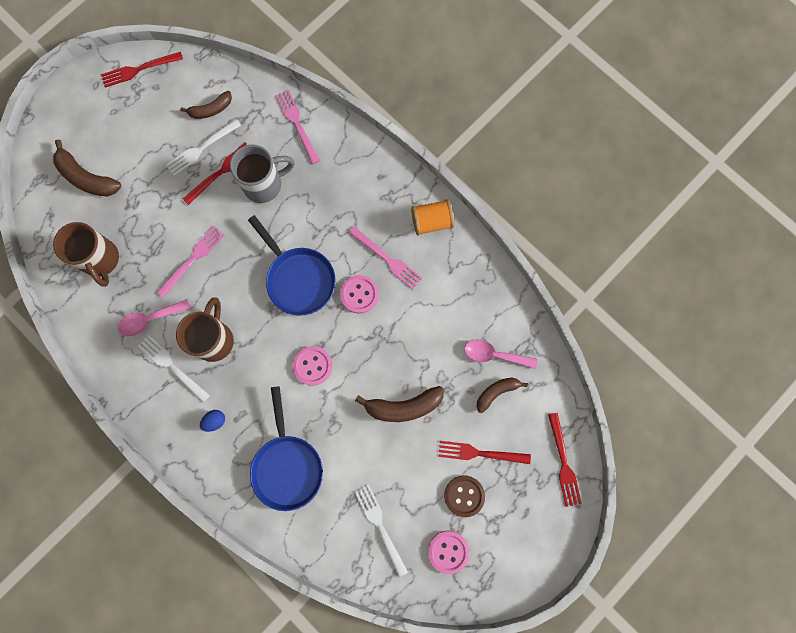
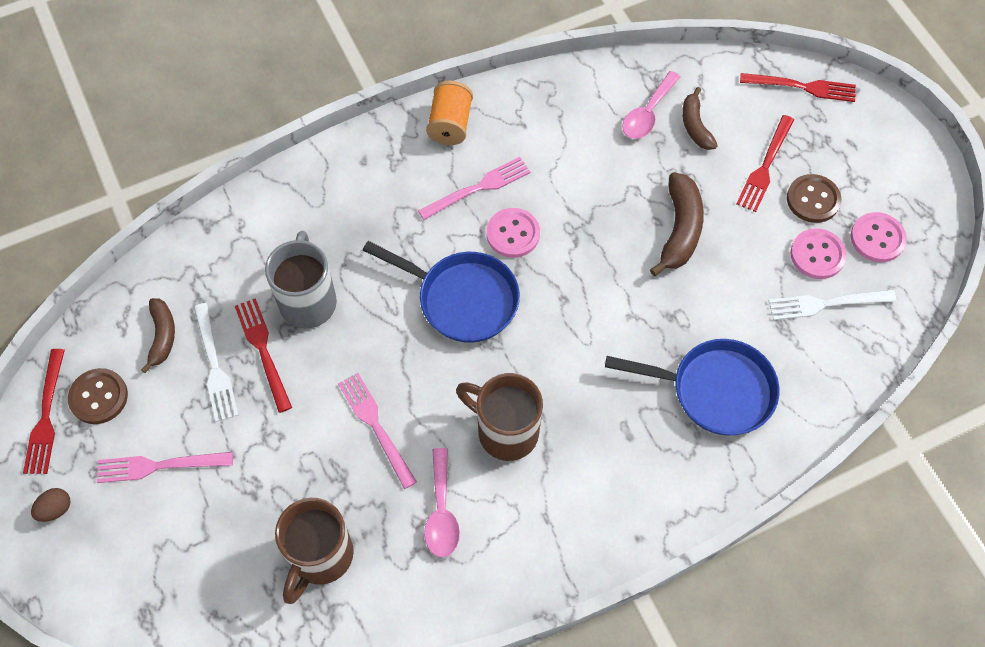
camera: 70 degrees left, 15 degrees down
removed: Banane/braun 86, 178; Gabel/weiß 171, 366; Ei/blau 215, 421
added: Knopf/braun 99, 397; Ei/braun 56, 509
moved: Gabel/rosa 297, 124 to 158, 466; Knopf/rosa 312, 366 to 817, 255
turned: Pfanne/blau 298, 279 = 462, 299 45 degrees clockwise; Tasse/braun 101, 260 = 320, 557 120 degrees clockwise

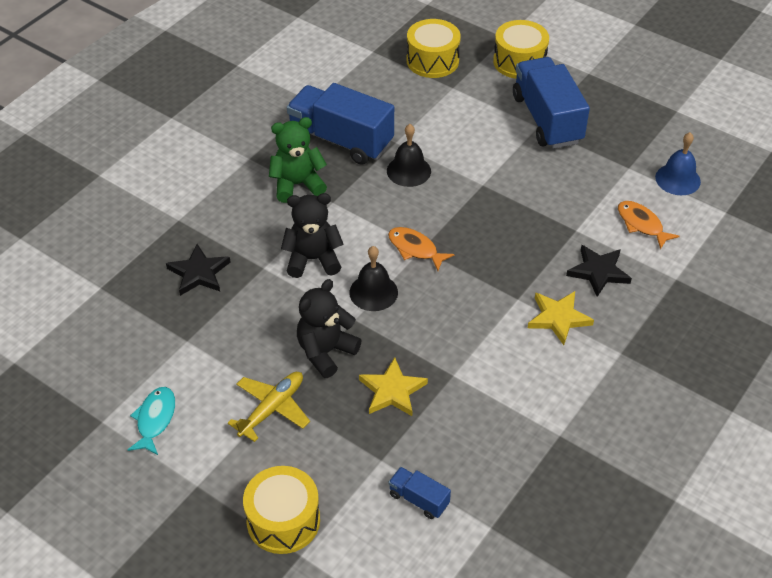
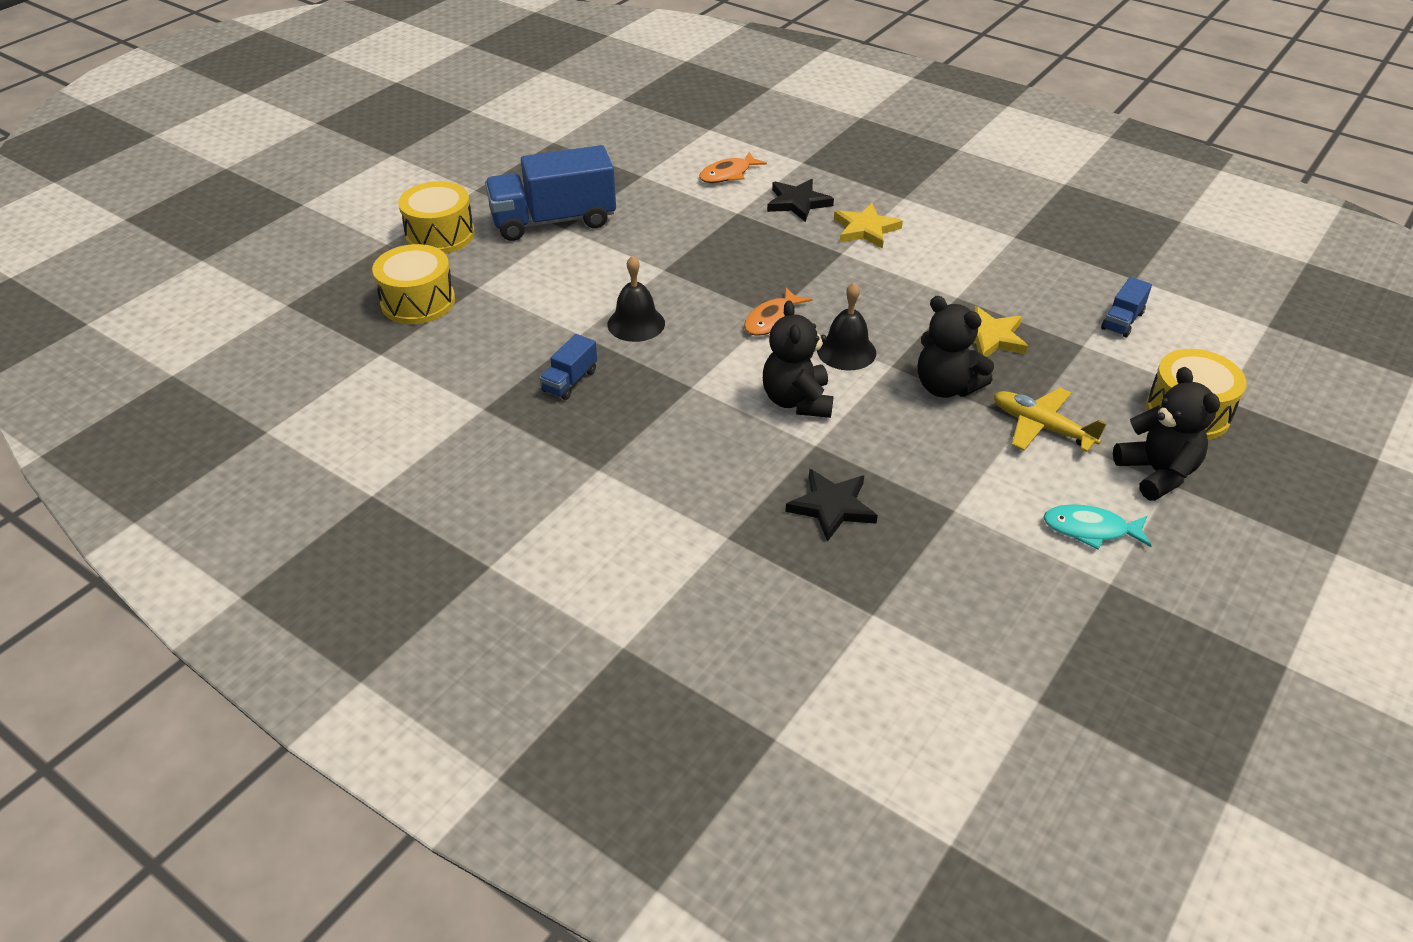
camera: 90 degrees left, 5 degrees down
removed: Teddybär/grün 297, 184; Glocke/blau 677, 179
added: Teddybär/schwarz 1156, 473
resized: Lastwagen/blau 341, 140 = 570, 381 x0.45

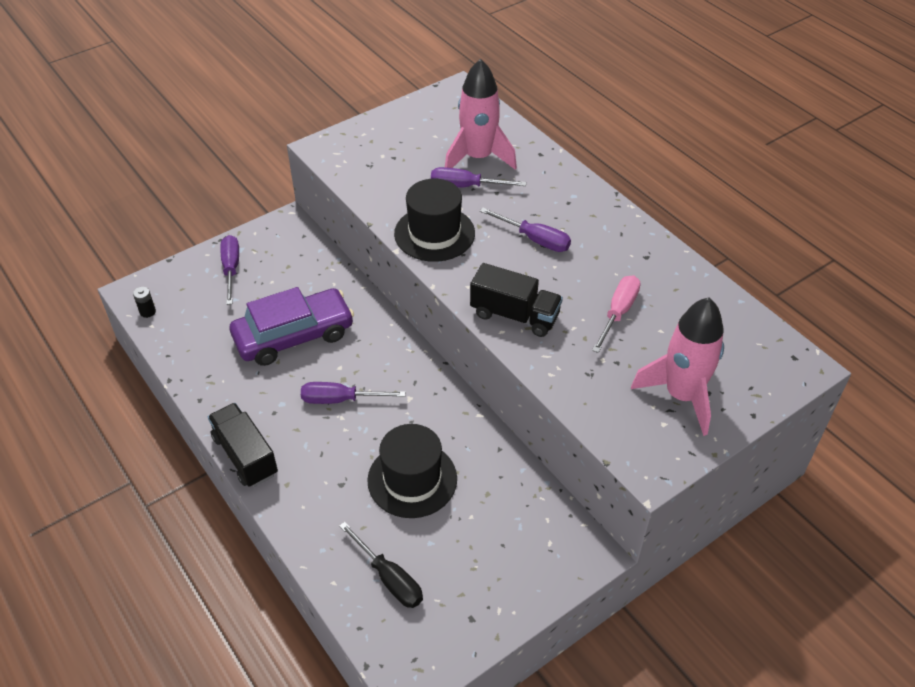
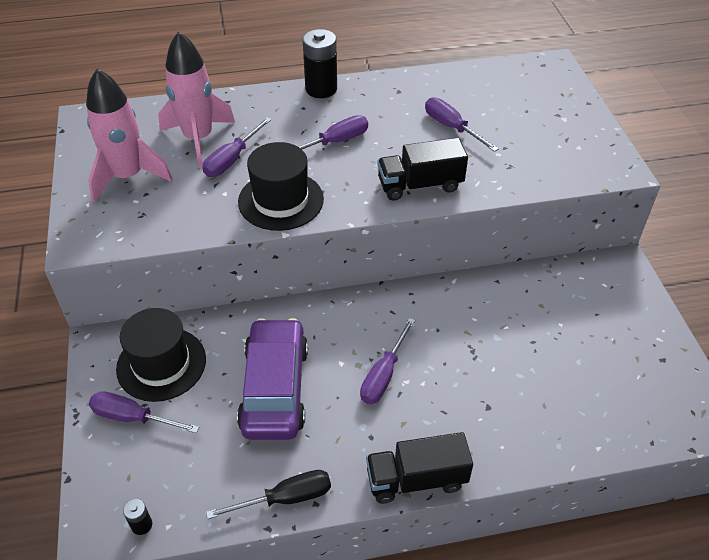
camera: 65 degrees left, 0 degrees up
added: Batterie/schwarz 321, 89
moved: Rakete/rosa 682, 395 to 128, 176; Hut/schwarz 412, 479 to 161, 364; Schraubenzieher/schwarz 389, 578 to 285, 498
recoloured: Schraubenzieher/rosa 618, 313 to Schraubenzieher/lila 451, 127
turned: Lastwagen/schwarz 514, 315 = 420, 185 150 degrees counterclockwise

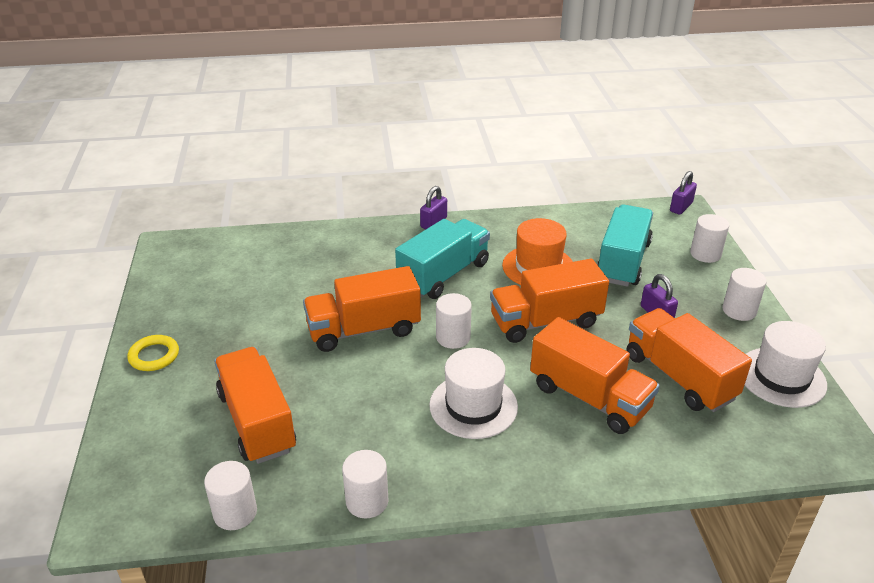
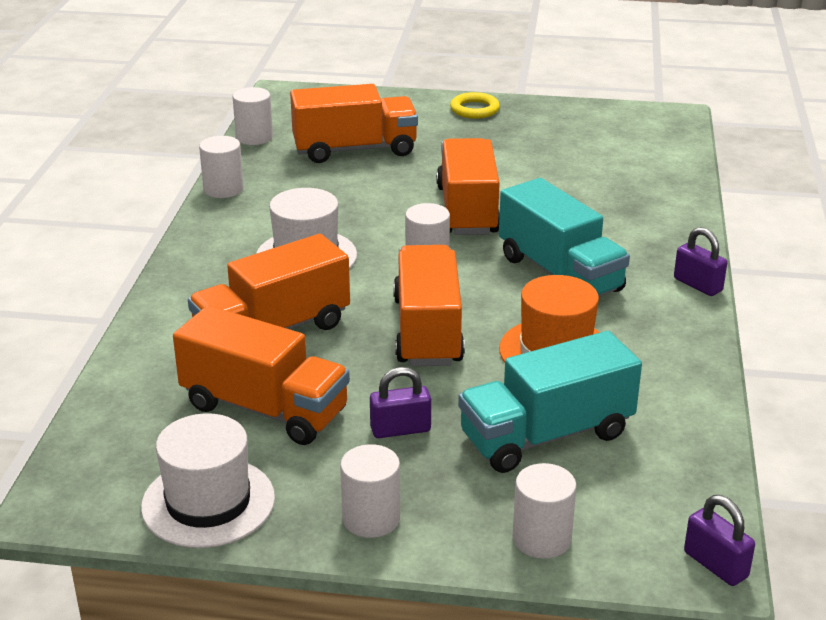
camera: 105 degrees right, 5 degrees down
turned: Lastwagen/türkis 623, 261 = 546, 435 120 degrees clockwise; Lastwagen/orange 679, 377 = 265, 409 45 degrees clockwise

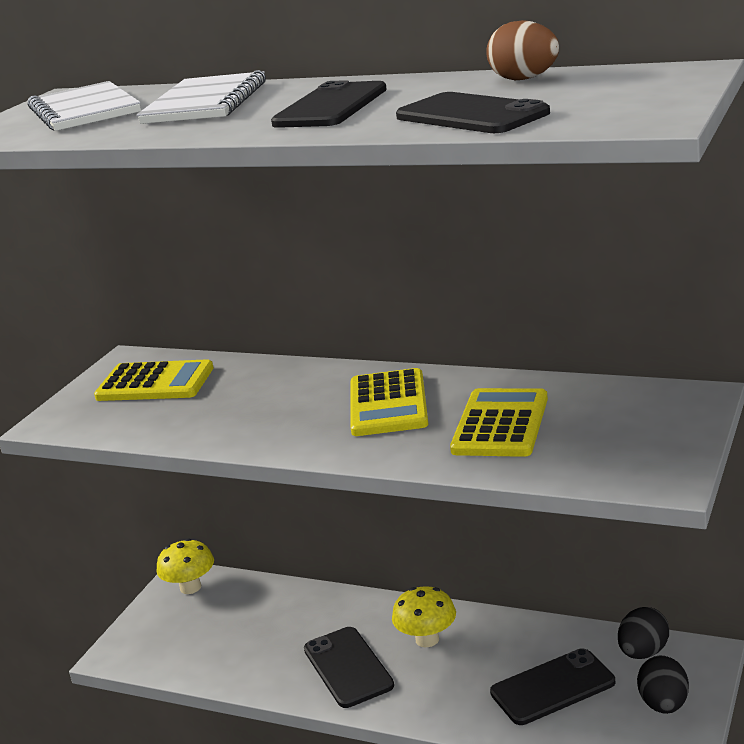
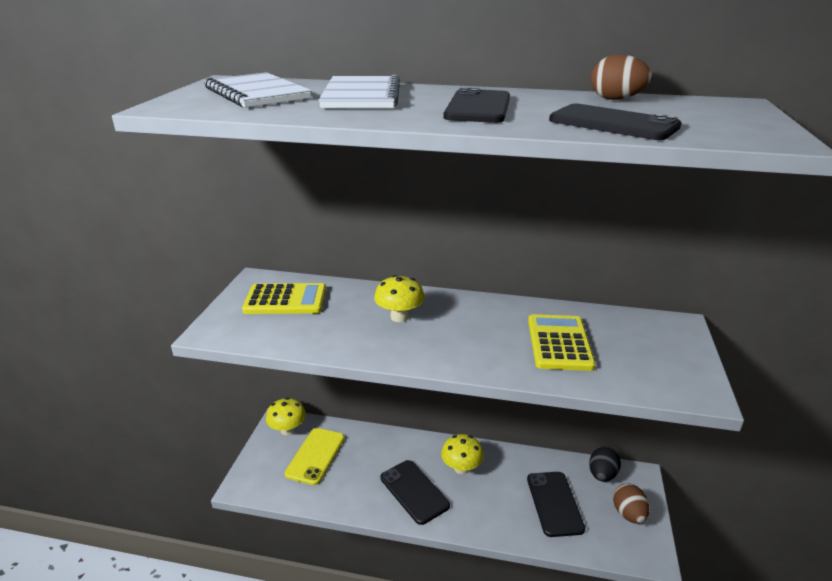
camera: 15 degrees left, 5 degrees up
removed: Taschenrechner/gelb 388, 404
added: Pilz/gelb 399, 317; Handy/gelb 315, 456
recoloured: Ei/schwarz 664, 704 to Ei/braun 628, 514
turned: Handy/schwarz 552, 687 = 554, 503 60 degrees counterclockwise

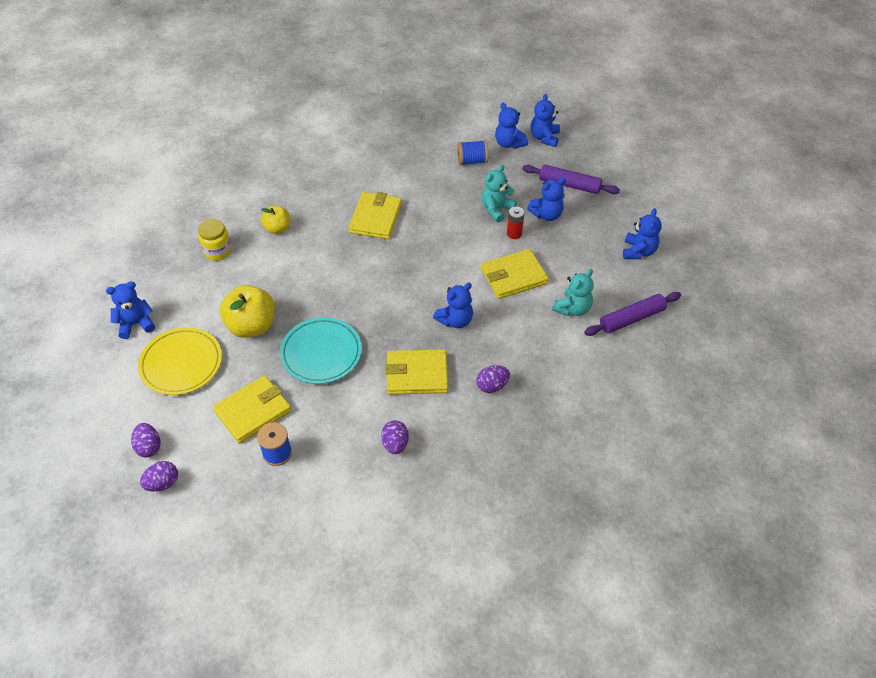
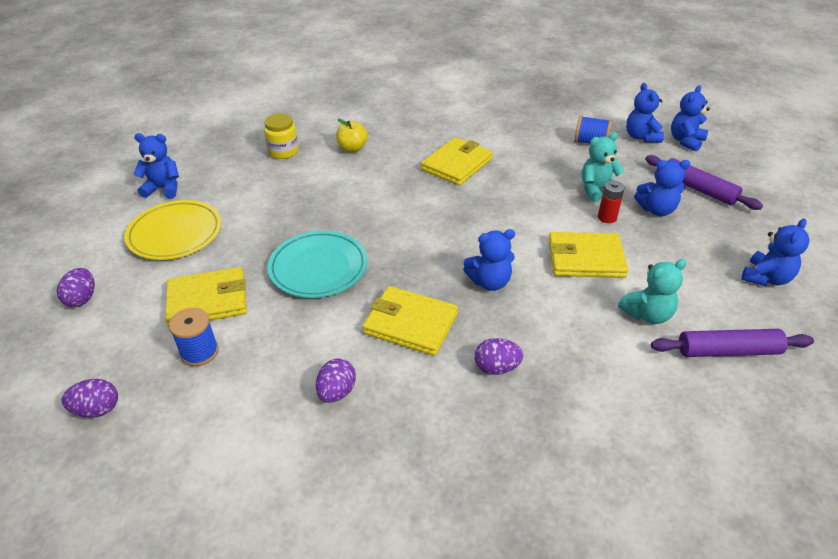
camera: 25 degrees right, 10 degrees down
removed: Apfel/gelb 252, 326
moved: Ei/lila 163, 483 to 97, 409

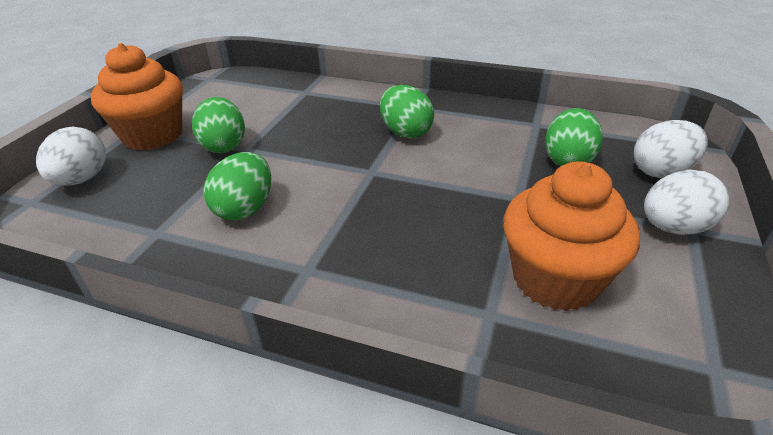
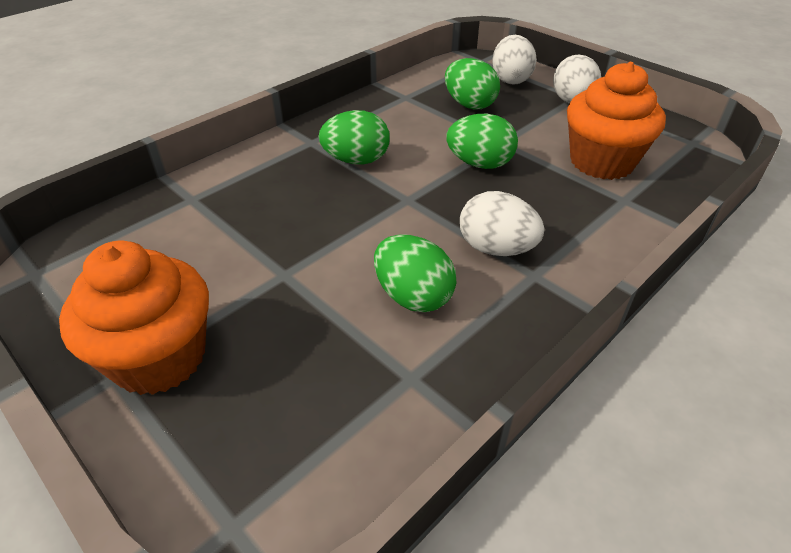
camera: 65 degrees left, 5 degrees up
moved: Ei/grün 224, 146 to 479, 164; Ei/weiß 82, 179 to 496, 248

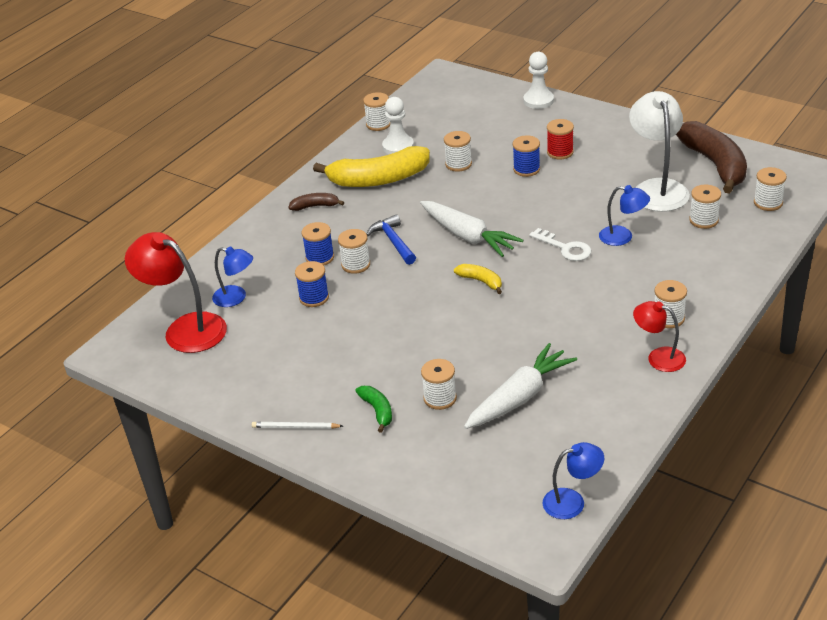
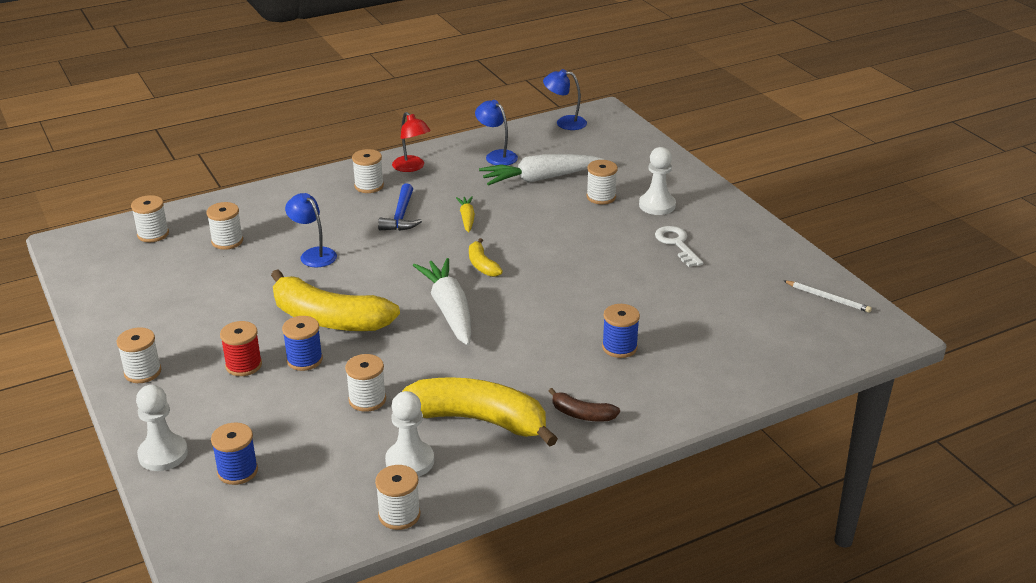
camera: 155 degrees left, 5 degrees down
removed: Lampe/weiß 657, 188; Banane/braun 715, 164; Lampe/rot 185, 329
added: Karotte/gelb 467, 218; Banane/gelb 329, 319
moved: Hammer/blau 393, 241 to 401, 216; Schlüssel/weiß 565, 248 to 677, 244; Garnrolle/weiß 356, 265 to 142, 372; Lampe/blau 236, 298 to 496, 156; Garnrolle/blau 314, 298 to 237, 471; Bleistift/weiß 295, 427 to 828, 298
replaced: Banane/grün 377, 411 to Bauer/weiß 657, 205

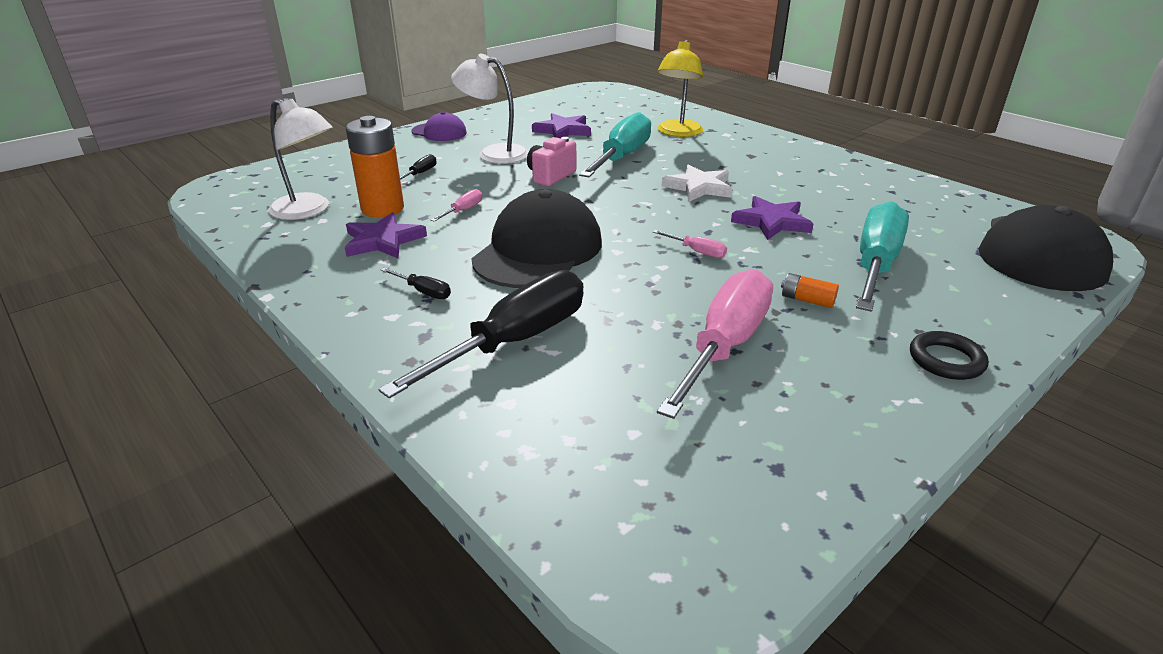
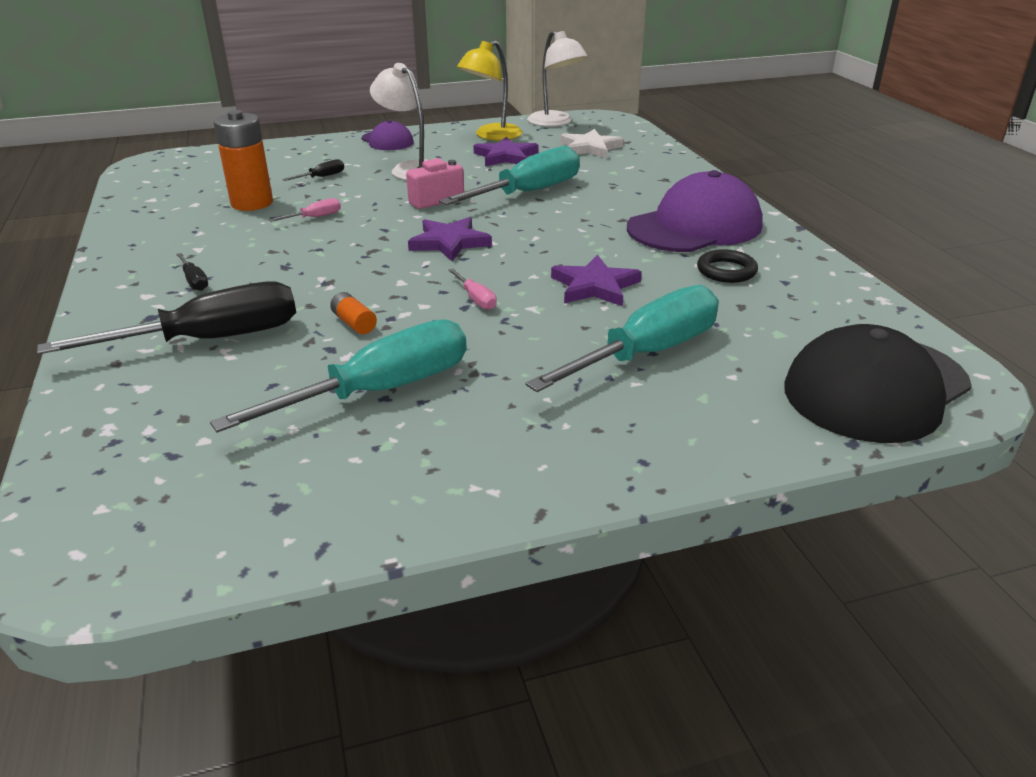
camera: 25 degrees right, 0 degrees up
removed: Kappe/schwarz 538, 250
added: Kappe/lila 694, 226
moved: Lampe/gelb 678, 133 to 491, 136; Lampe/weiß 308, 210 to 555, 122; Stern/weiß 699, 187 to 590, 148; Stern/lila 383, 241 to 449, 242; Batterie/orange 807, 300 to 354, 323; Ring/schwarz 946, 360 to 726, 271
recoloured: Schraubenzieher/rosa 725, 345 to Schraubenzieher/türkis 381, 390

